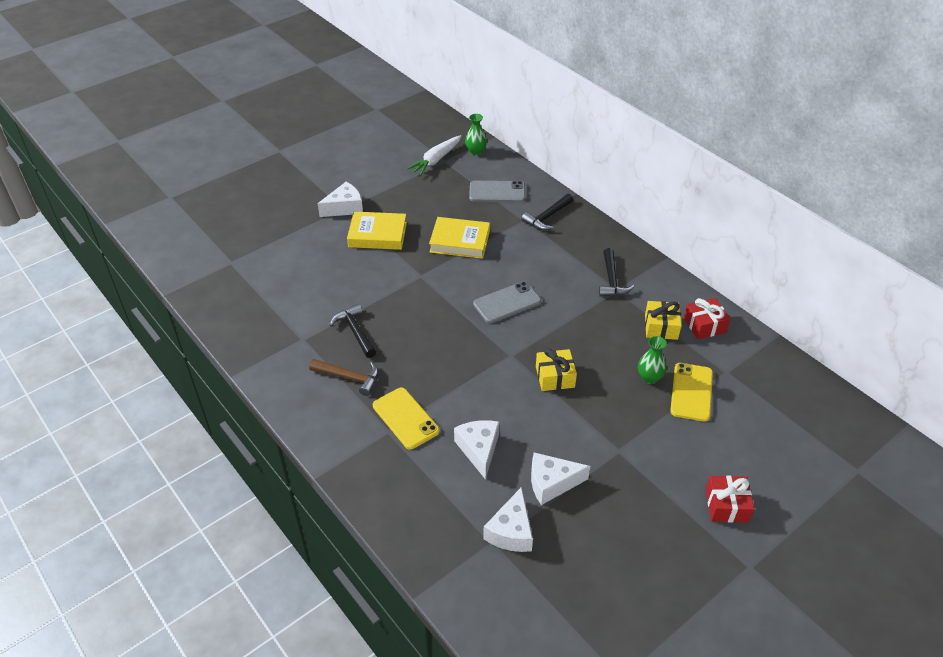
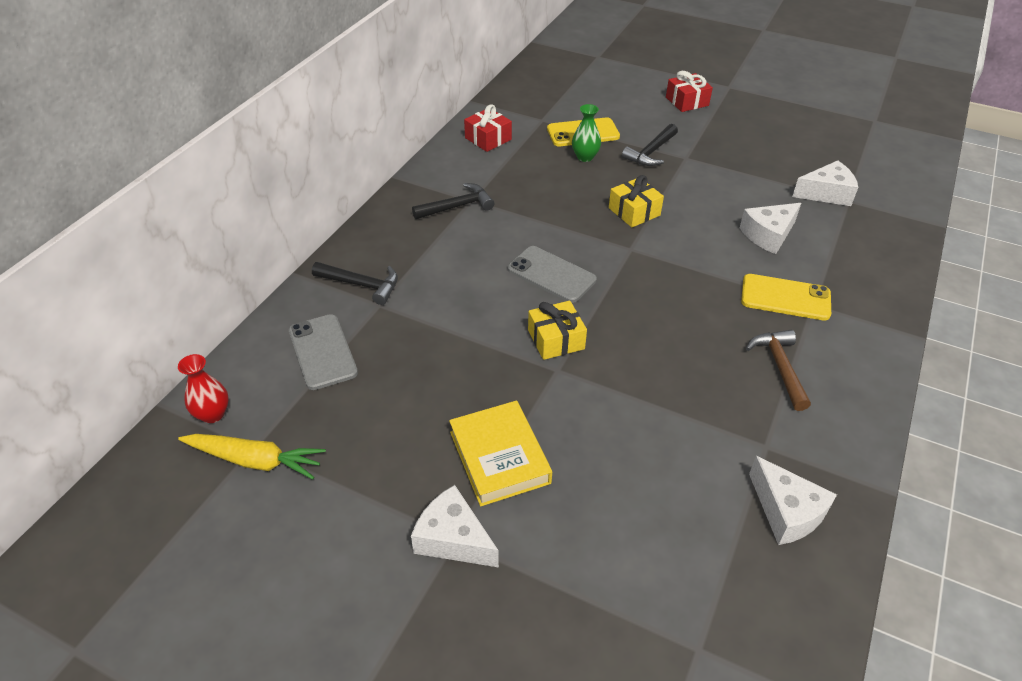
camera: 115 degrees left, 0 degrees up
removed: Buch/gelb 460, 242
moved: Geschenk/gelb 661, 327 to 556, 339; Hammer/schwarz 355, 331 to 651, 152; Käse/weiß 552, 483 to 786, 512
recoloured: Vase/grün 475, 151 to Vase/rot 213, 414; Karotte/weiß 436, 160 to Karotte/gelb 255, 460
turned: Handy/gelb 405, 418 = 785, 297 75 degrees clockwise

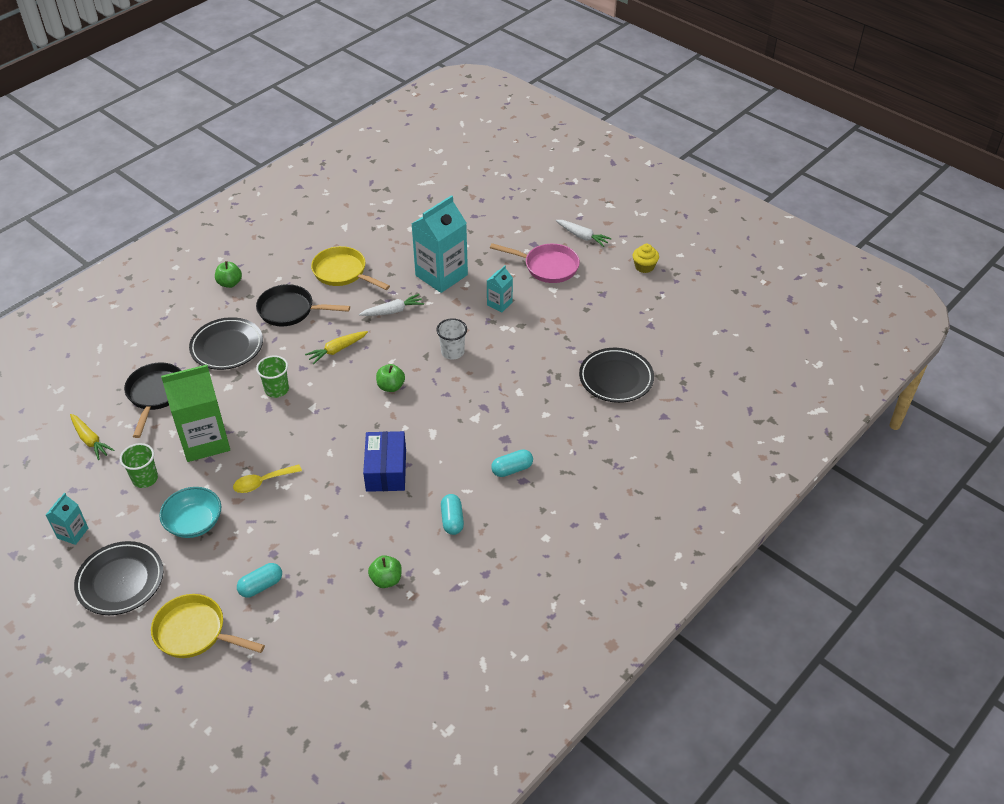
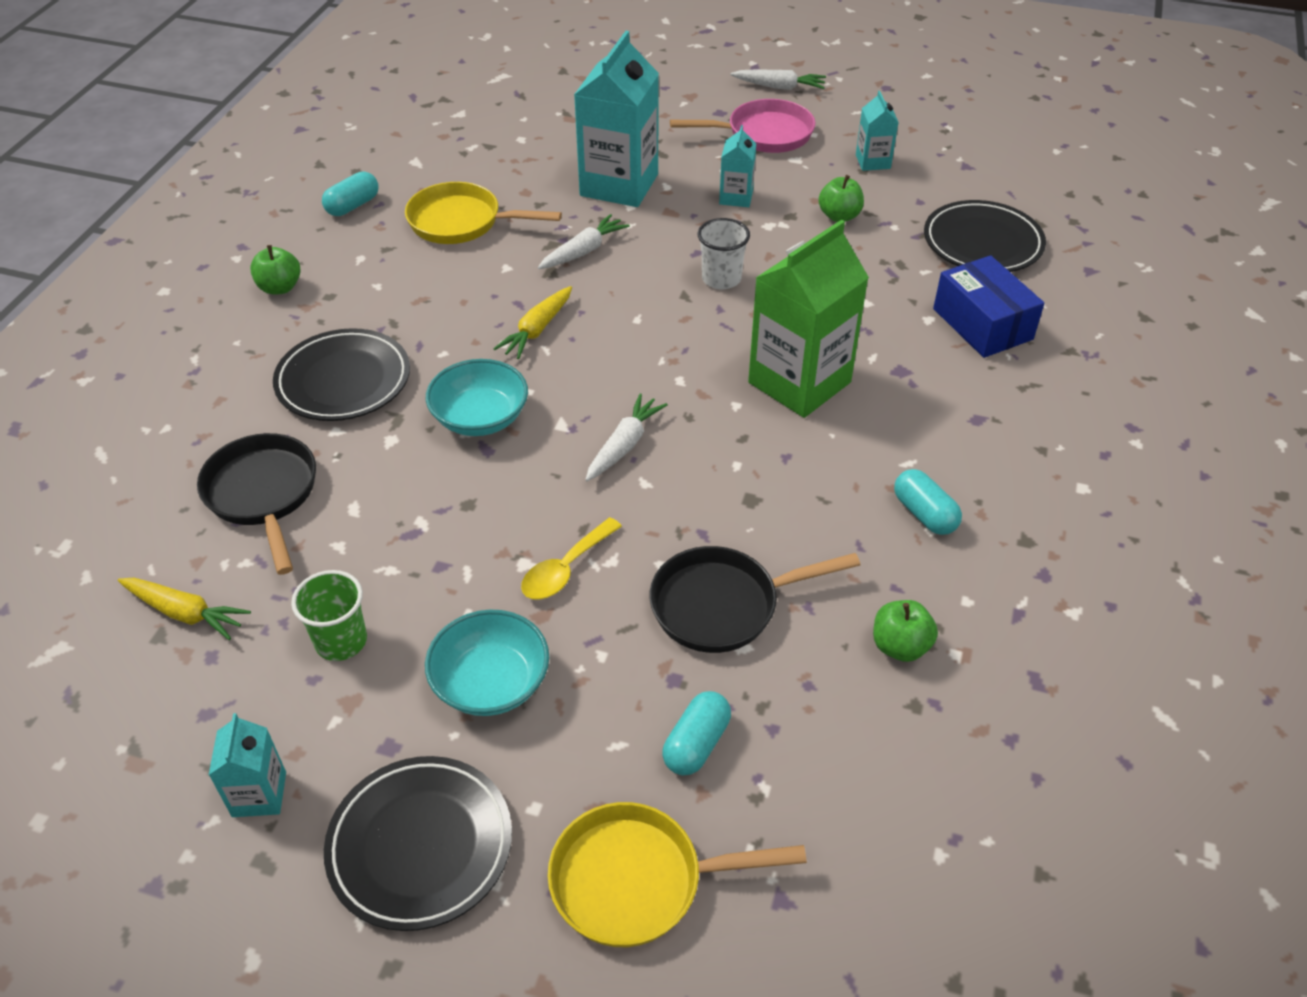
camera: 25 degrees left, 0 degrees up
removed: Muffin/gelb 644, 267
added: Getränkekarton/türkis 873, 161; Karotte/weiß 624, 445
moved: Pfanne/schwarz 290, 310 to 723, 605; Apfel/grün 391, 386 to 839, 216; Getränkekarton/grün 205, 441 to 799, 382; Schachtel/blau 386, 470 to 982, 324; Kapsel/türkis 512, 469 to 352, 206
replaced: Becher/grün 277, 390 to Schüssel/türkis 480, 418

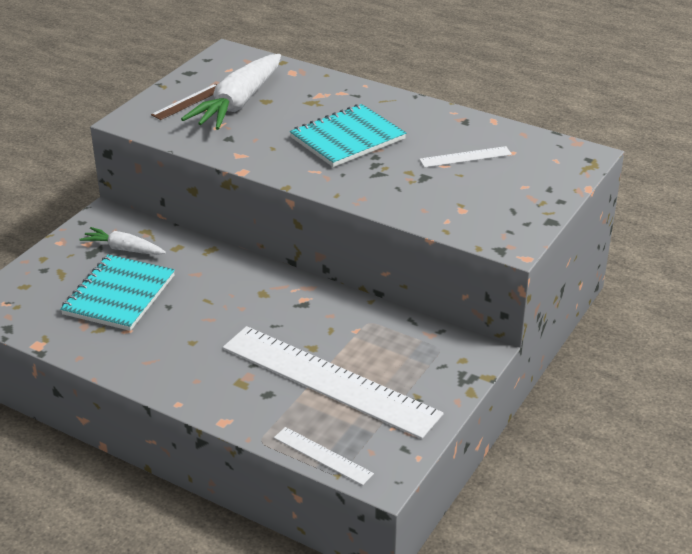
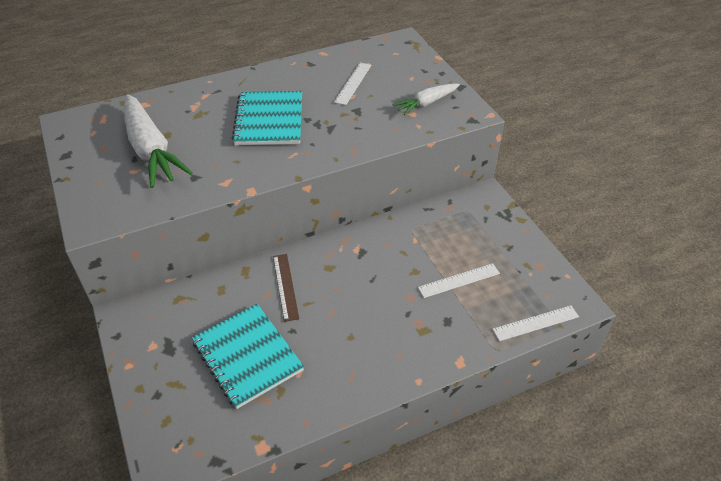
camera: 55 degrees left, 10 degrees up
moved: Lineal/braun 188, 102 to 285, 286; Karotte/weiß 124, 249 to 426, 103
resized: Lineal/weiß 329, 381 = 459, 280 x0.43

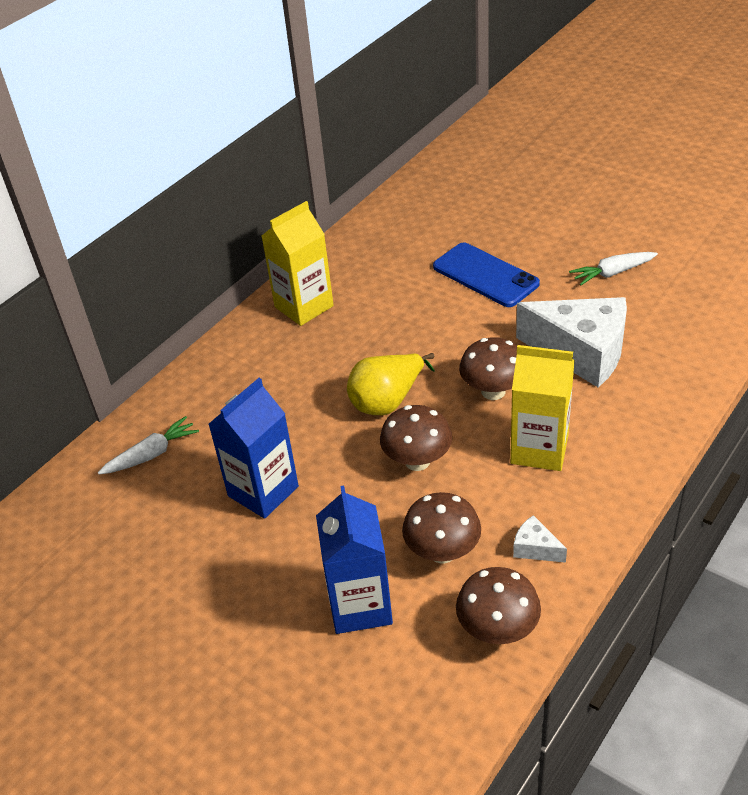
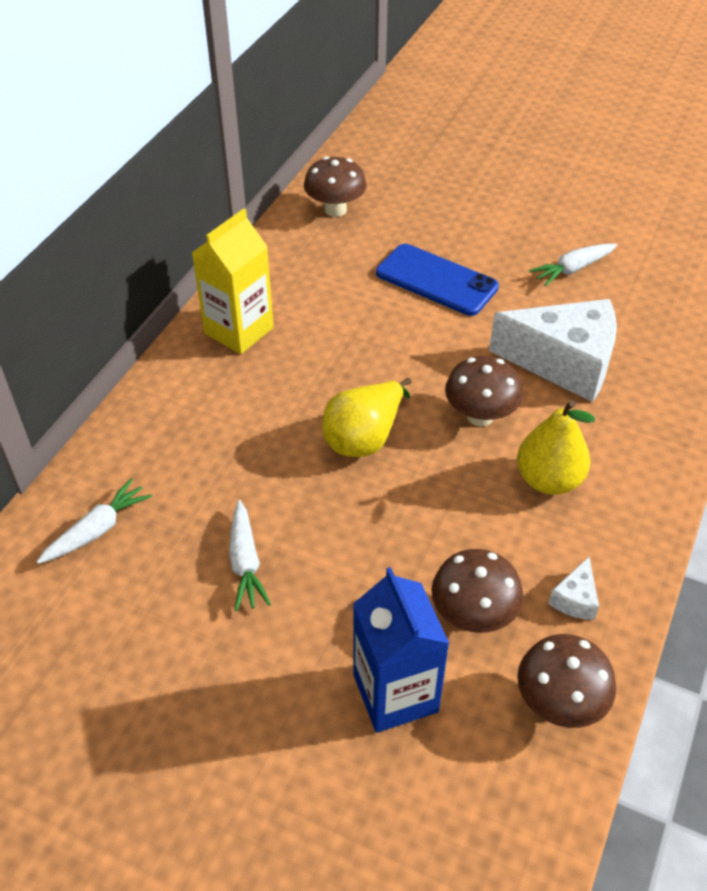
camera: 15 degrees left, 5 degrees up
moved: Pilz/braun 417, 461 to 335, 210
replaced: Getränkekarton/gelb 539, 449 to Birne/gelb 548, 480; Getränkekarton/blau 263, 491 to Karotte/weiß 245, 563
turned: Käse/weiß 535, 548 = 575, 599 90 degrees counterclockwise

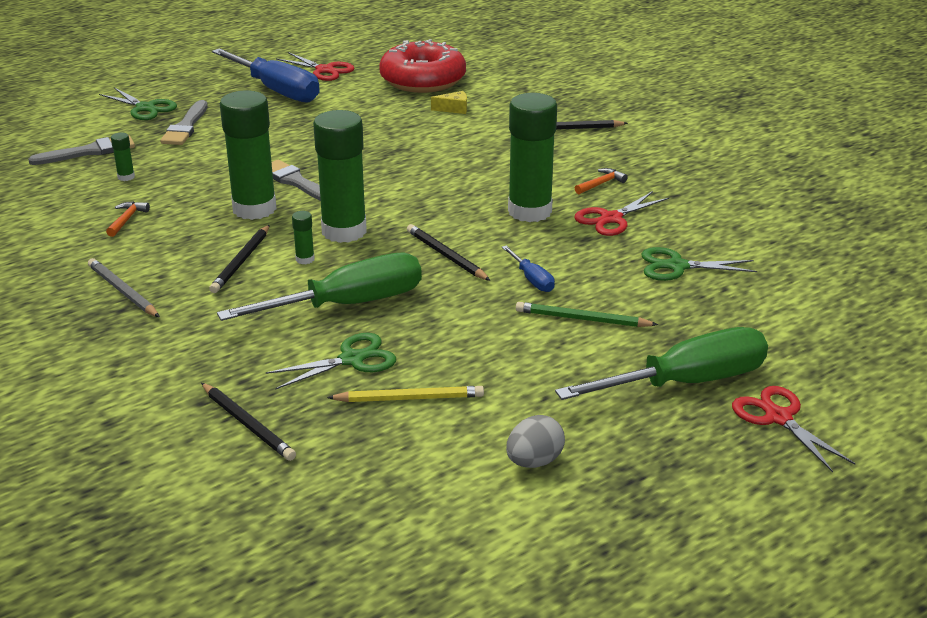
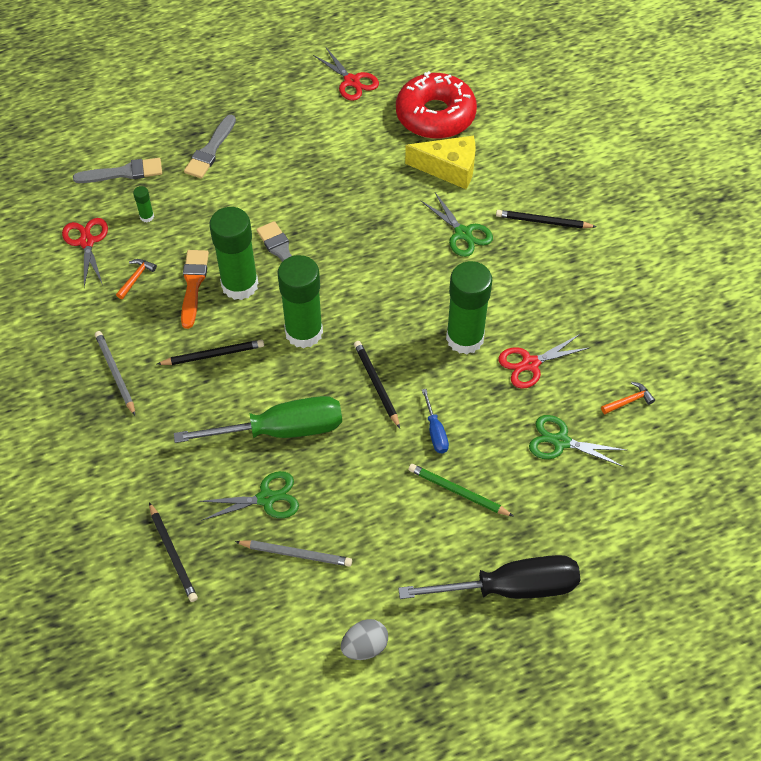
camera: 15 degrees right, 25 degrees up
removed: Schraubenzieher/blau 276, 90; Klebestift/grün 305, 259
added: Pinsel/orange 193, 284
moved: Schere/grün 145, 108 to 463, 233; Hammer/orange 601, 184 to 629, 401; Schere/rot 778, 417 to 87, 242
recoloured: Schraubenzieher/grün 685, 383 to Schraubenzieher/schwarz 509, 588; Bleistift/gelb 409, 398 to Bleistift/grau 296, 554
turned: Bleistift/schwarz 241, 261 = 213, 355 135 degrees counterclockwise
resized: Käse/gelb 454, 109 = 449, 169 x2.09

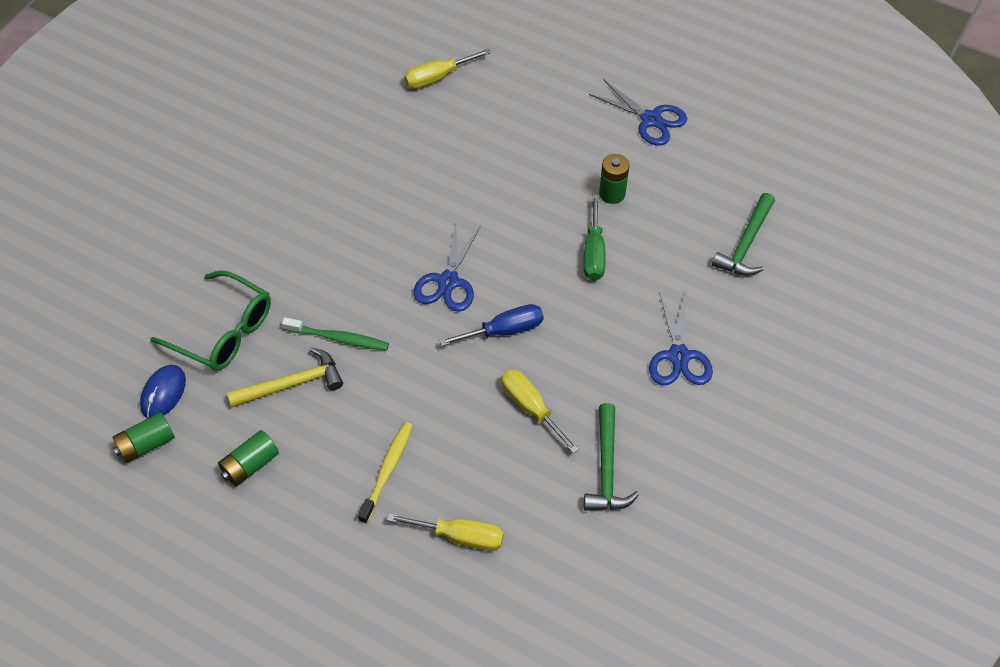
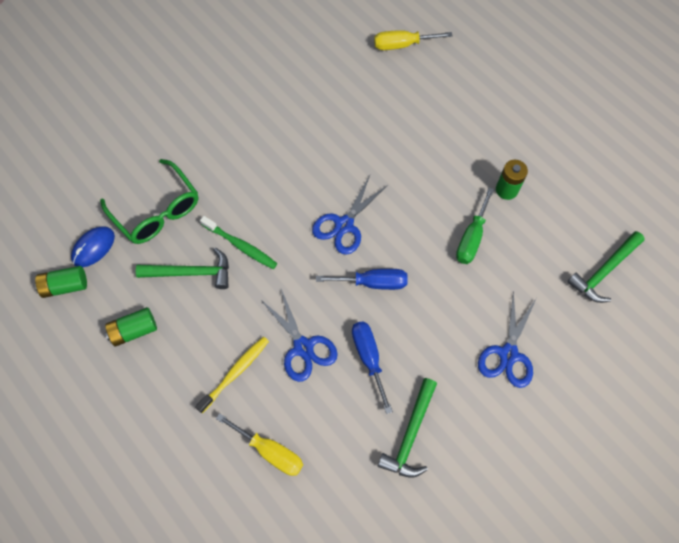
camera: 20 degrees right, 10 degrees up
moved: Schere/blau 650, 119 to 303, 347
recoloured: Hammer/gelb 292, 384 to Hammer/grün 191, 273; Schraubenzieher/gelb 531, 407 to Schraubenzieher/blau 369, 358

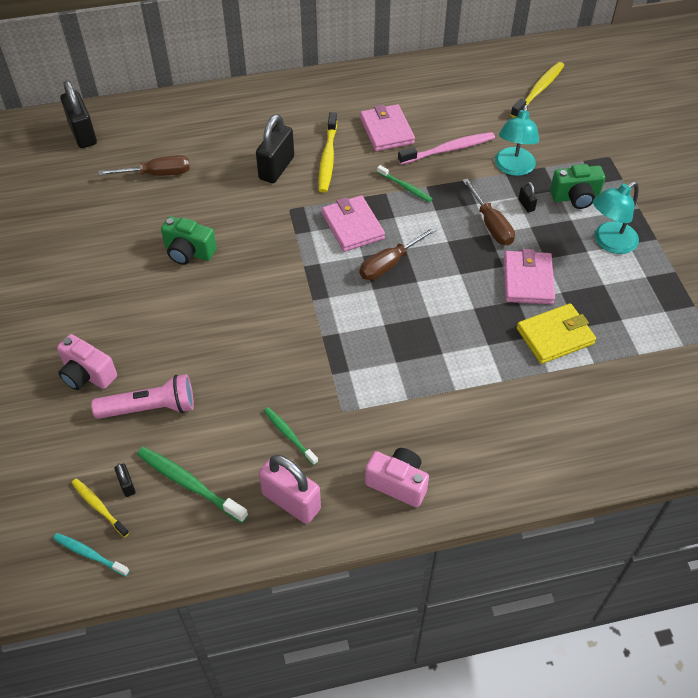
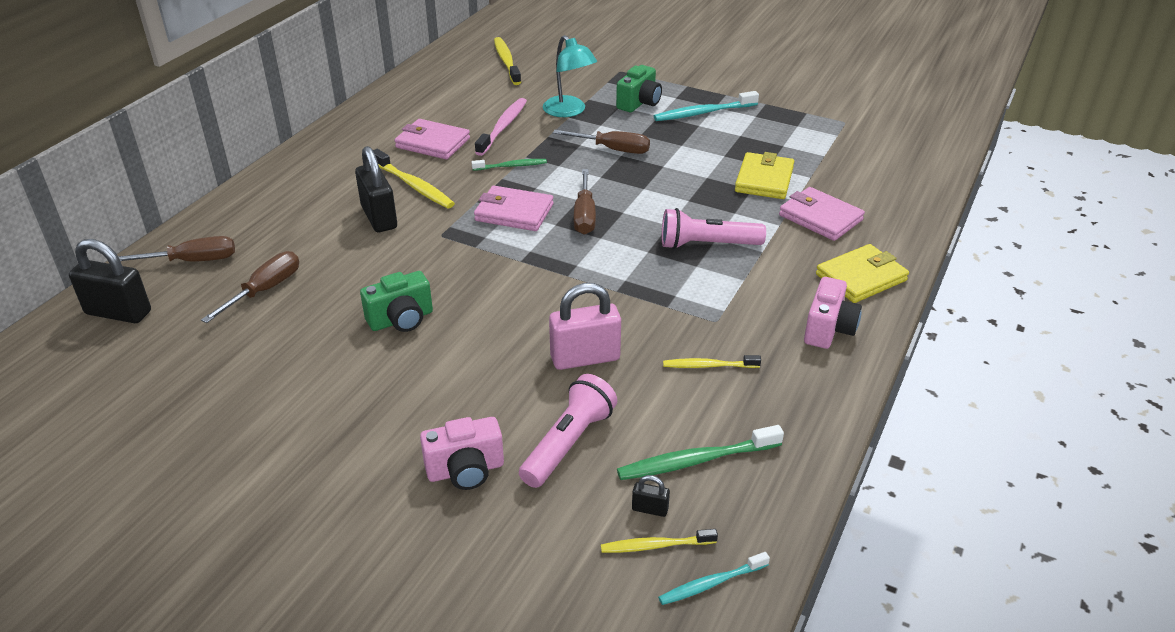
camera: 50 degrees left, 15 degrees down
removed: Vorhängeschloss/schwarz 526, 205
added: Taschenlampe/rosa 707, 245; Schraubenzieher/braun 193, 261; Geldbörse/gelb 861, 277
moved: Geldbörse/rosa 528, 280 to 820, 218; Vorhängeschloss/rosa 291, 501 to 585, 358
replaced: Lampe/türkis 609, 242 to Zahnbürste/türkis 703, 113
recoloured: Zahnbürste/grün 289, 435 to Zahnbürste/gelb 708, 366
turned: Kamera/rosa 398, 483 = 828, 329 135 degrees clockwise

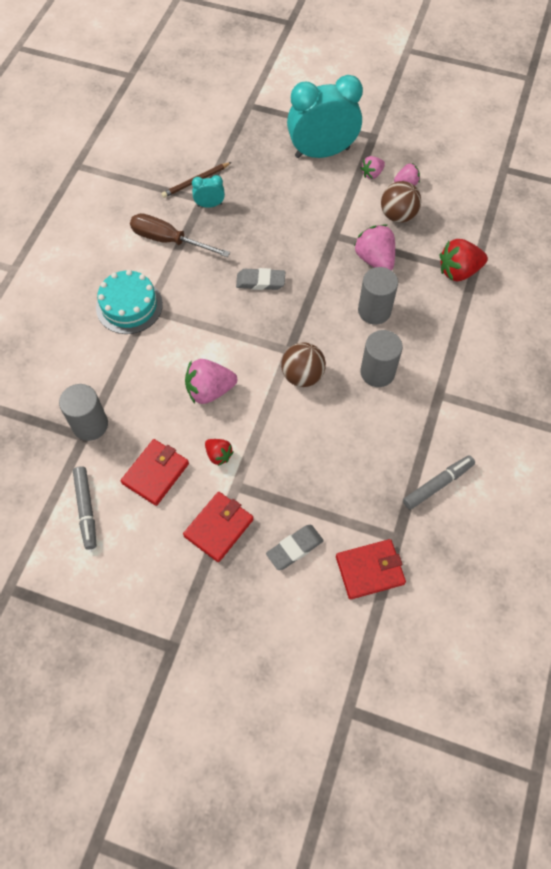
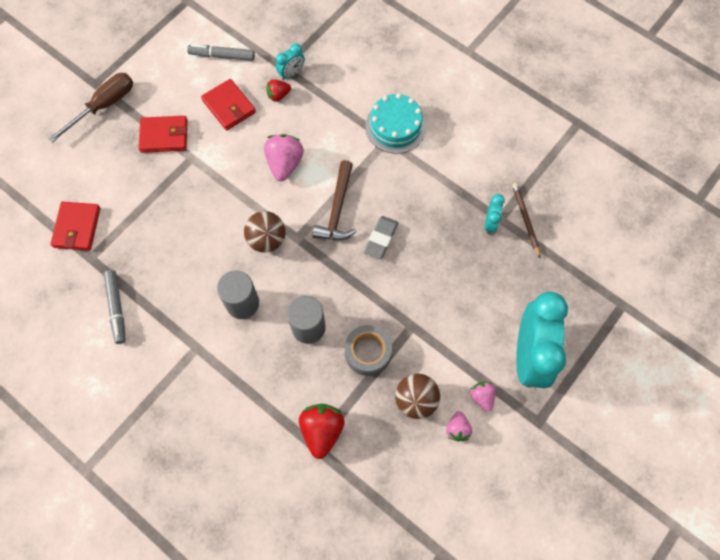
camera: 110 degrees right, 5 degrees up
removed: Radiergummi/grau 294, 548
added: Hammer/braun 337, 209
moved: Schraubenzieher/braun 169, 240 to 104, 106; Erdbeere/rot 218, 455 to 278, 95
replaced: Erdbeere/rosa 375, 259 to Klebeband/grau 368, 353; Vollzylinder/grau 90, 425 to Wecker/türkis 291, 73
turned: Geldbörse/rot 219, 527 = 164, 136 60 degrees counterclockwise

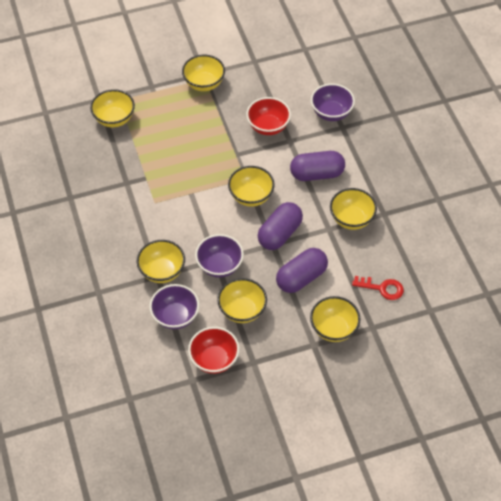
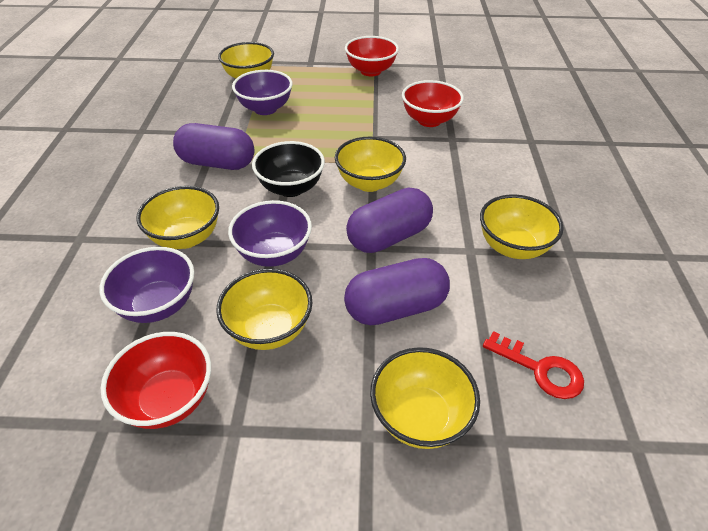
camera: 20 degrees right, 10 degrees down
added: Schüssel/schwarz 291, 188
moved: Schüssel/lila 331, 113 to 265, 109; Kapsel/lila 317, 174 to 217, 163
recoloured: Schüssel/gelb 204, 83 to Schüssel/rot 371, 71

